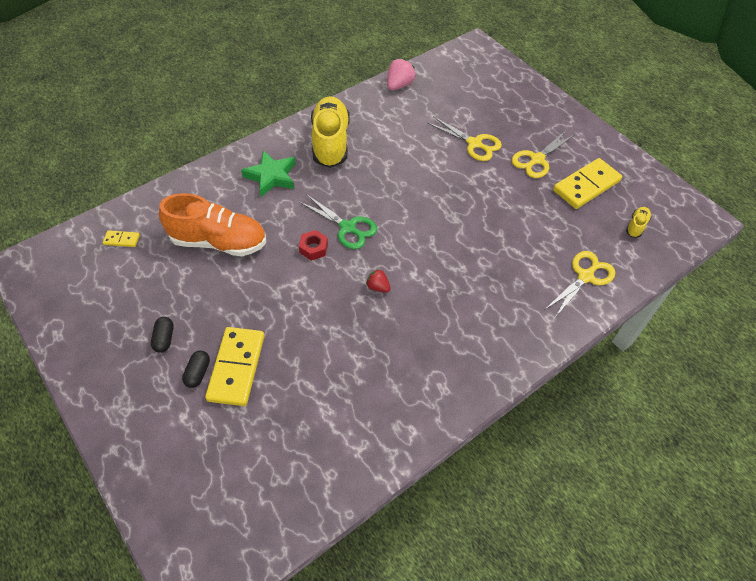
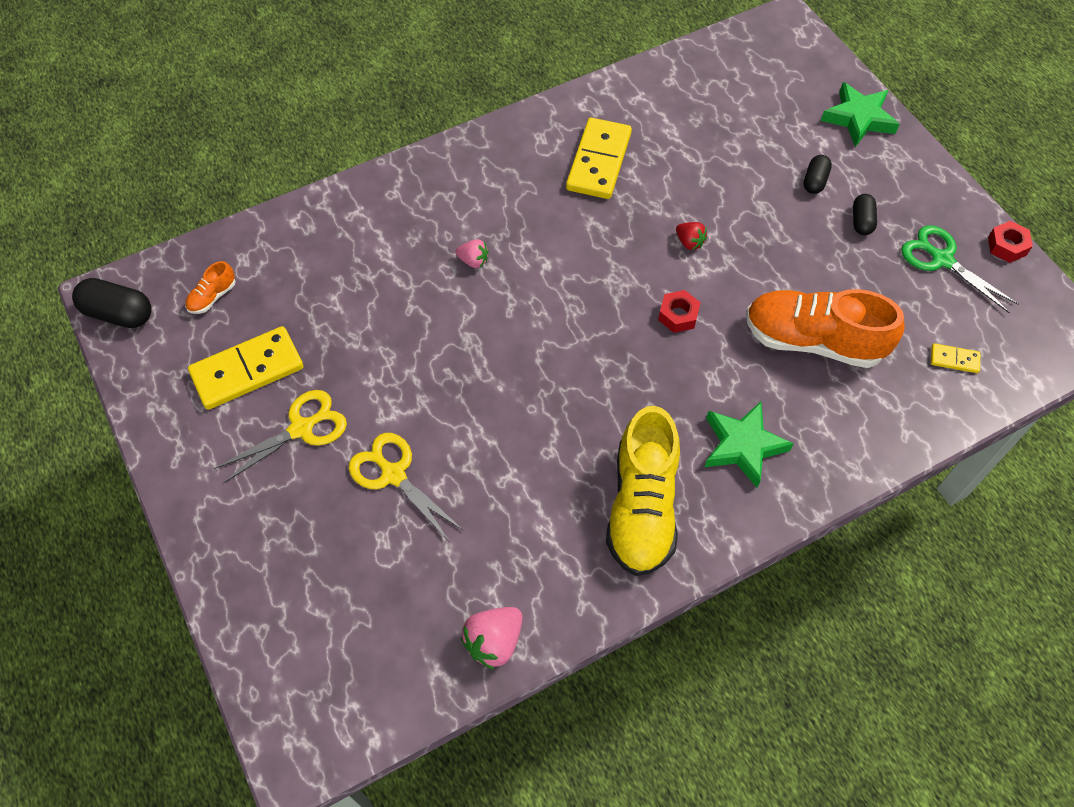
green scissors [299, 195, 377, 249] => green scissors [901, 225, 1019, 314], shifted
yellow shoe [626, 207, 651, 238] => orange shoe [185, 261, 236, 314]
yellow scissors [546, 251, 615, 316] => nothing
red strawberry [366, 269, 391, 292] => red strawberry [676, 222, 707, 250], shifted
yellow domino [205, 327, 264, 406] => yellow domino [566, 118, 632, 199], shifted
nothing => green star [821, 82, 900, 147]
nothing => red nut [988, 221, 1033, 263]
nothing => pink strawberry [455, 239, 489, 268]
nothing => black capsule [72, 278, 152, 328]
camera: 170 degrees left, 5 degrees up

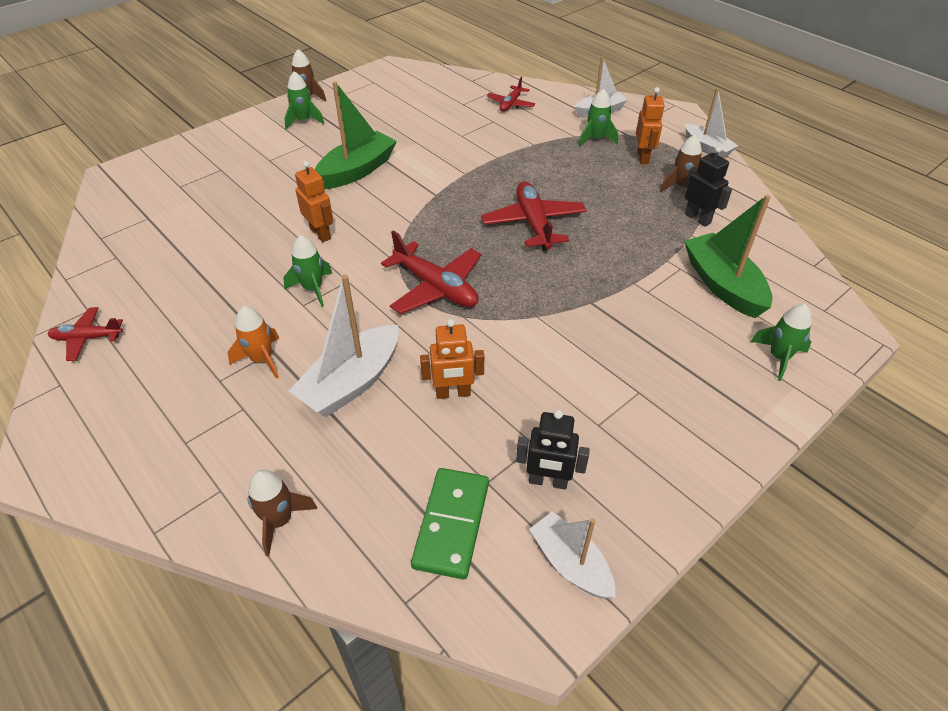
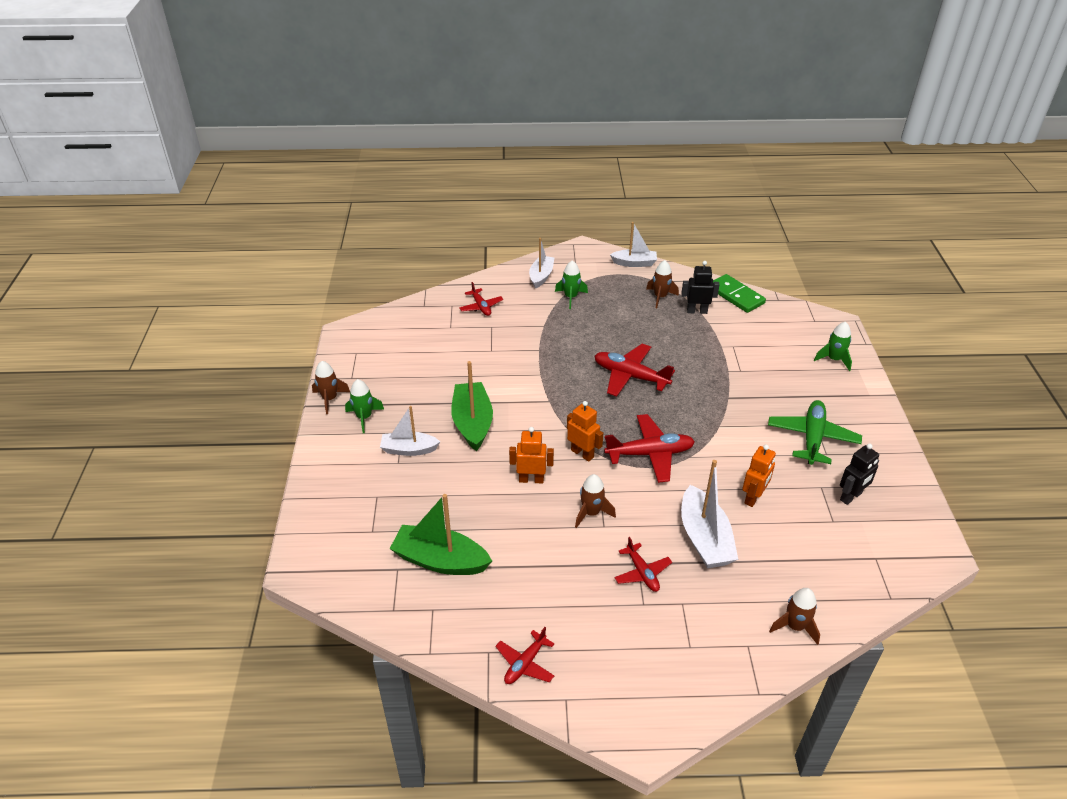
orange robot [636, 87, 664, 164] => orange robot [567, 401, 603, 462], shifted
green boat [684, 195, 772, 318] => green boat [390, 494, 492, 575], shifted
green rocket [283, 235, 332, 307] => brown rocket [575, 474, 616, 528]
orange rocket [228, 306, 279, 379] => red plane [614, 537, 672, 592]
green domino [411, 468, 489, 579] => green domino [713, 274, 766, 313], shifted
white boat [529, 511, 615, 599] => white boat [380, 406, 440, 456], shifted
nothing => green plane [768, 400, 862, 465]
camera: 50 degrees left, 5 degrees down

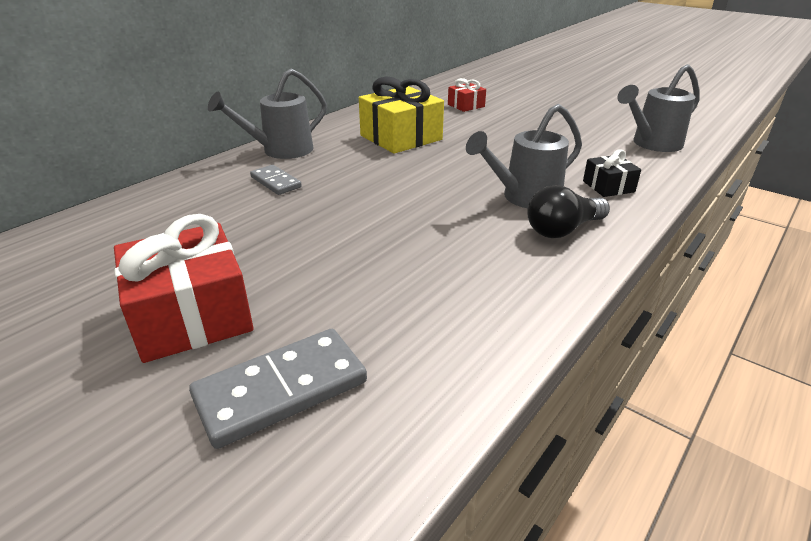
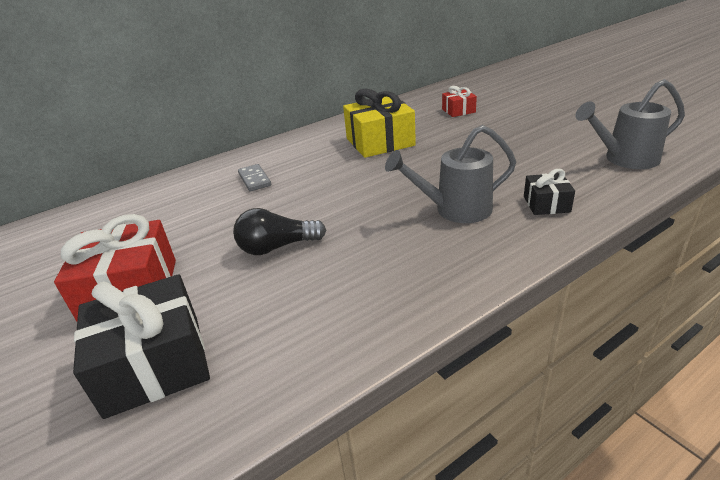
grey watering can [208, 69, 327, 159] => nothing
black light bulb [527, 185, 610, 238] => black light bulb [233, 208, 326, 255], shifted
grey domino [189, 329, 367, 449] => black gift [73, 274, 210, 419]
camera: 20 degrees right, 0 degrees up

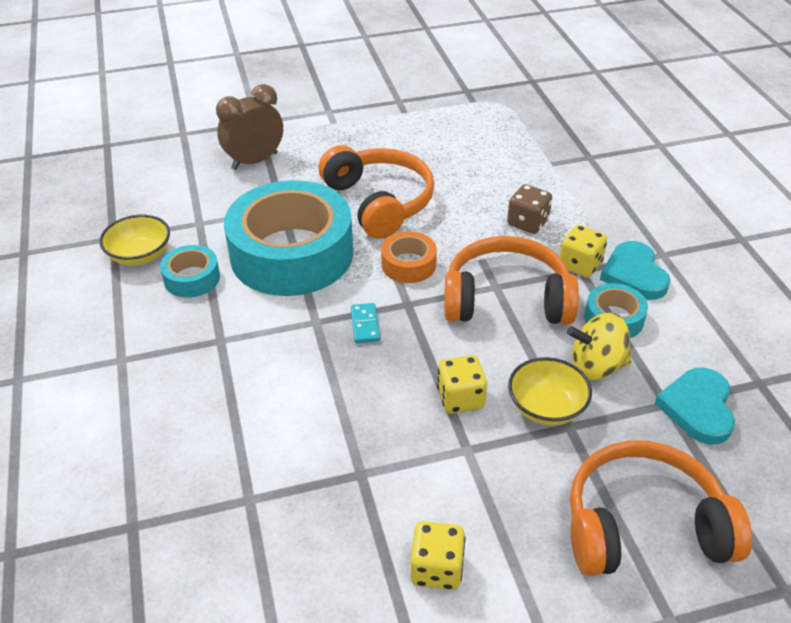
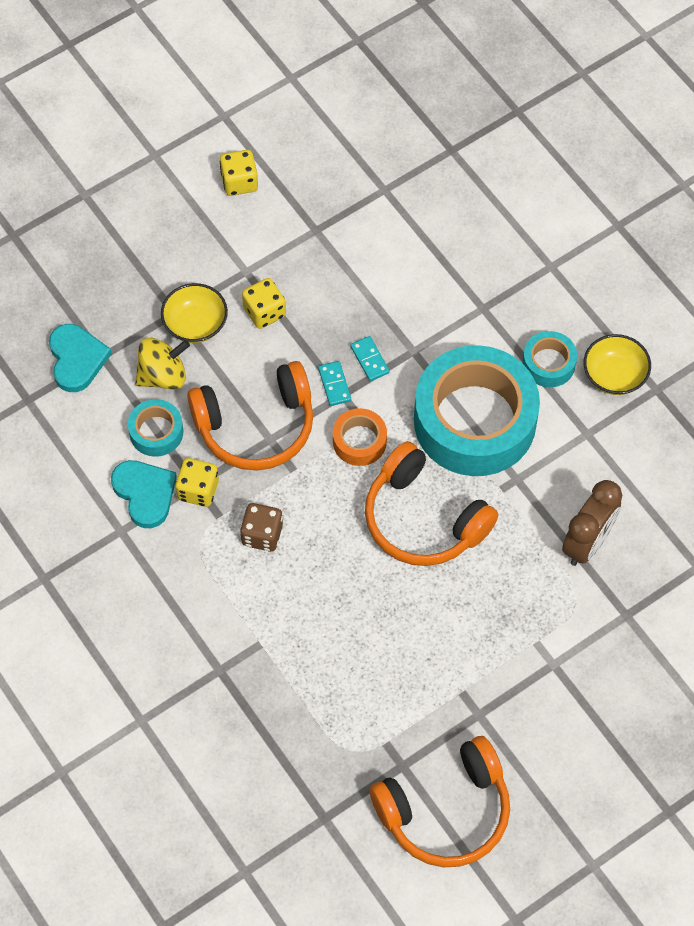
orange headphones [570, 440, 752, 576] => orange headphones [370, 736, 510, 867], shifted
nothing => turquoise domino [318, 361, 351, 406]
camera: 160 degrees right, 20 degrees up

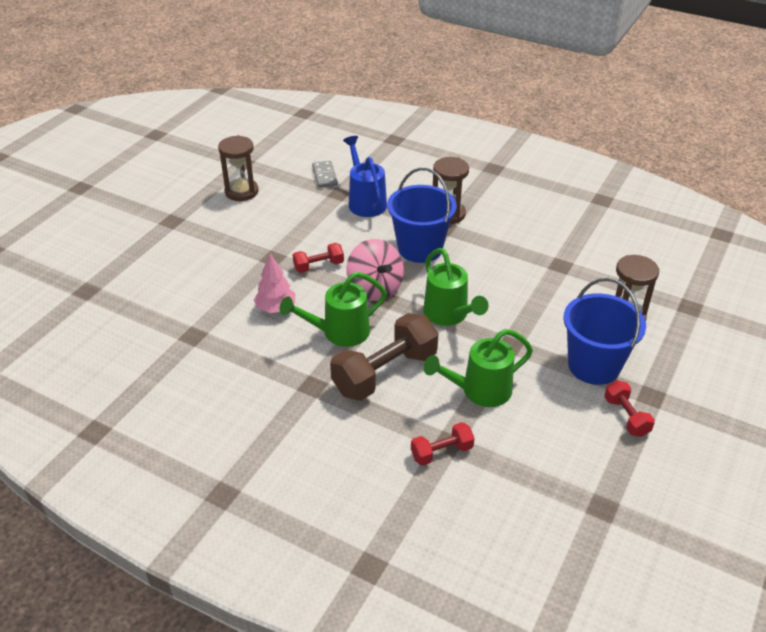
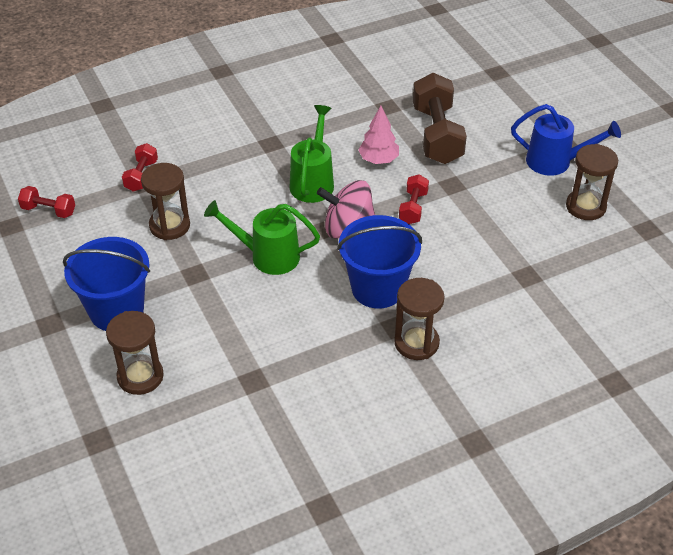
blue watering can [343, 136, 387, 217] => blue watering can [511, 104, 621, 176], shifted
grey domino [312, 161, 338, 188] => nothing
brown dumbbell [330, 313, 439, 401] => brown dumbbell [413, 73, 467, 164], shifted
green watering can [424, 329, 533, 407] => brown hourglass [141, 163, 190, 240]
red dumbbell [604, 380, 655, 437] => red dumbbell [18, 186, 75, 218], shifted
camera: 125 degrees right, 5 degrees up

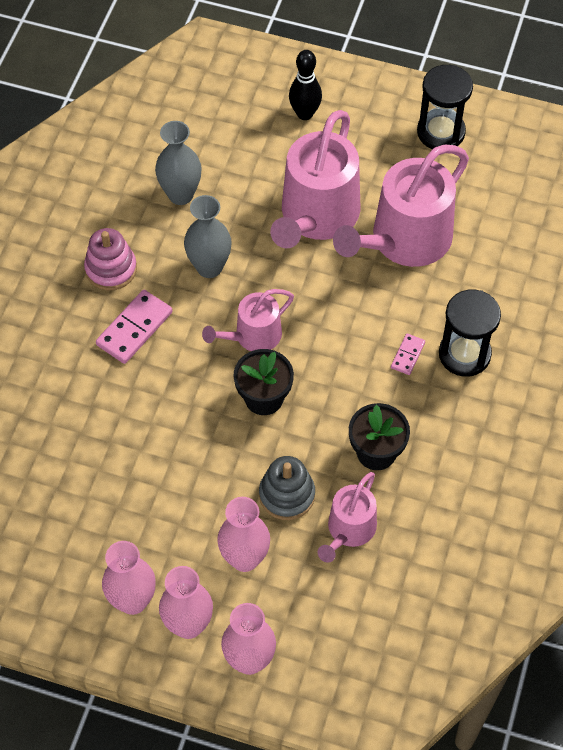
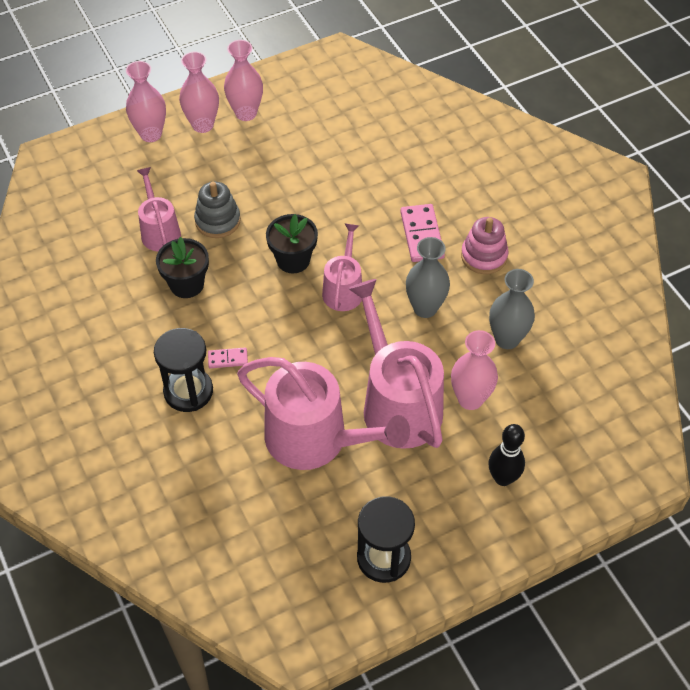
pink watering can [333, 145, 469, 267] => pink watering can [237, 357, 410, 470], 120 degrees clockwise
pink domino [391, 333, 425, 375] => pink domino [208, 348, 248, 368], 75 degrees counterclockwise
pink vase [217, 497, 270, 572] => pink vase [451, 330, 498, 410], shifted
camera: 135 degrees right, 5 degrees down

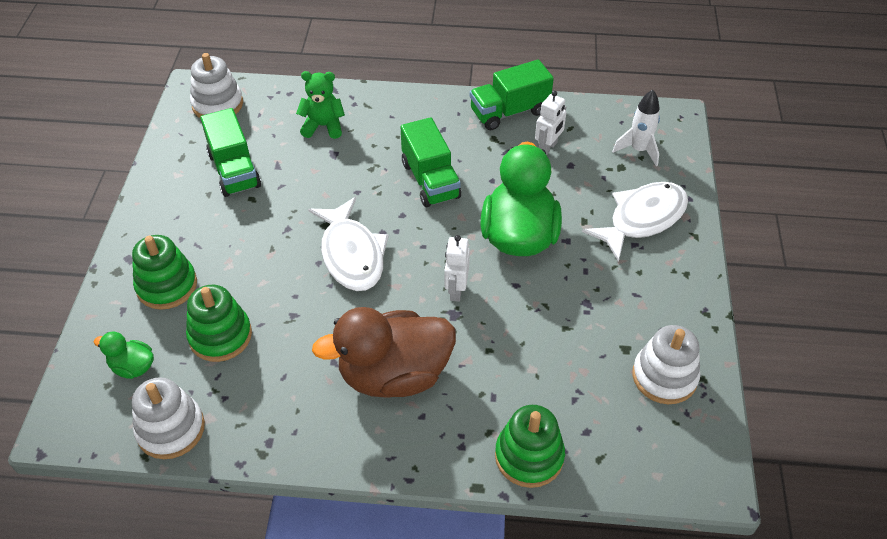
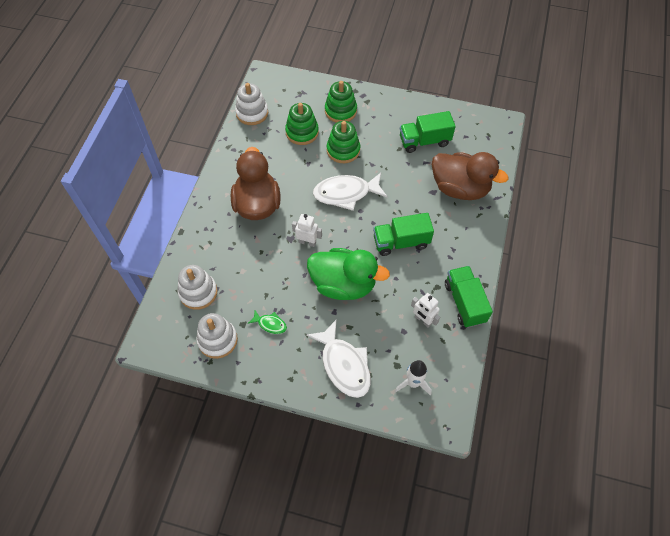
white stacking toy [190, 53, 243, 118] => white stacking toy [178, 265, 217, 310], shifted
green teddy bear [296, 71, 345, 139] => brown duck [432, 152, 508, 200]
green duck [94, 331, 154, 379] => nothing
green stacking toy [495, 405, 565, 488] => green stacking toy [327, 121, 360, 163], shifted
nothing => green fish [248, 310, 287, 334]
camera: 100 degrees right, 10 degrees up

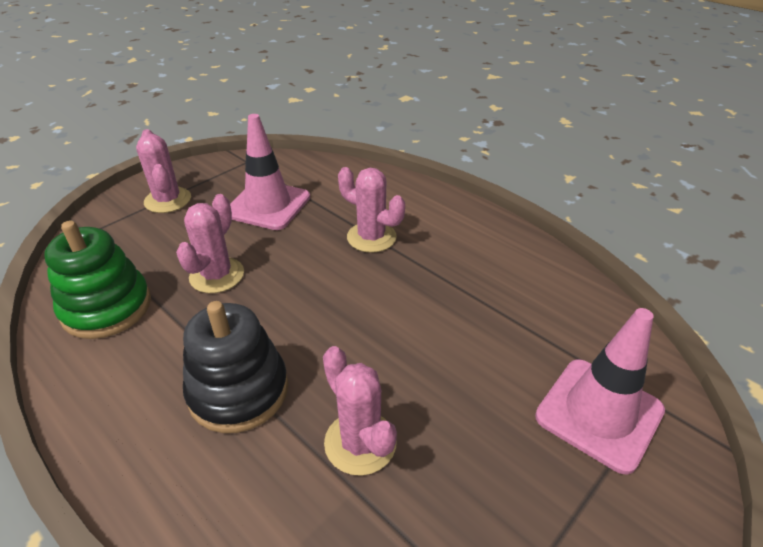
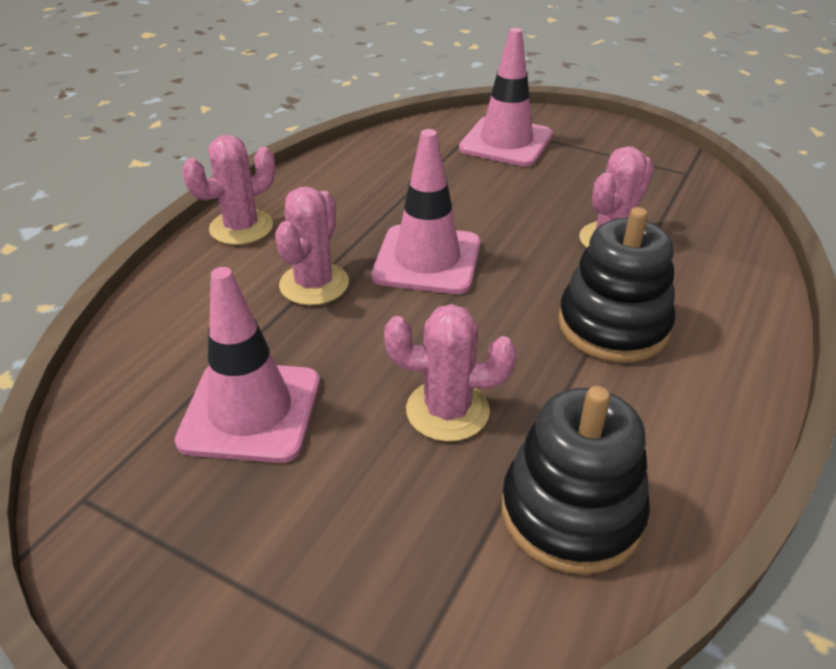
pink cactus [136, 129, 191, 213] => pink cactus [182, 135, 275, 245], shifted
green stacking toy [44, 221, 151, 339] => black stacking toy [502, 386, 650, 575]
nothing => pink traffic cone [372, 129, 481, 294]
camera: 105 degrees left, 0 degrees up

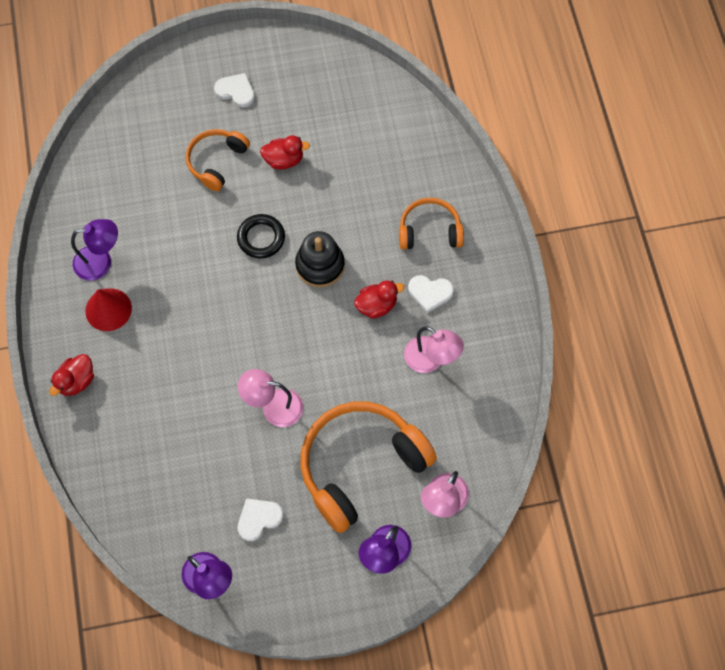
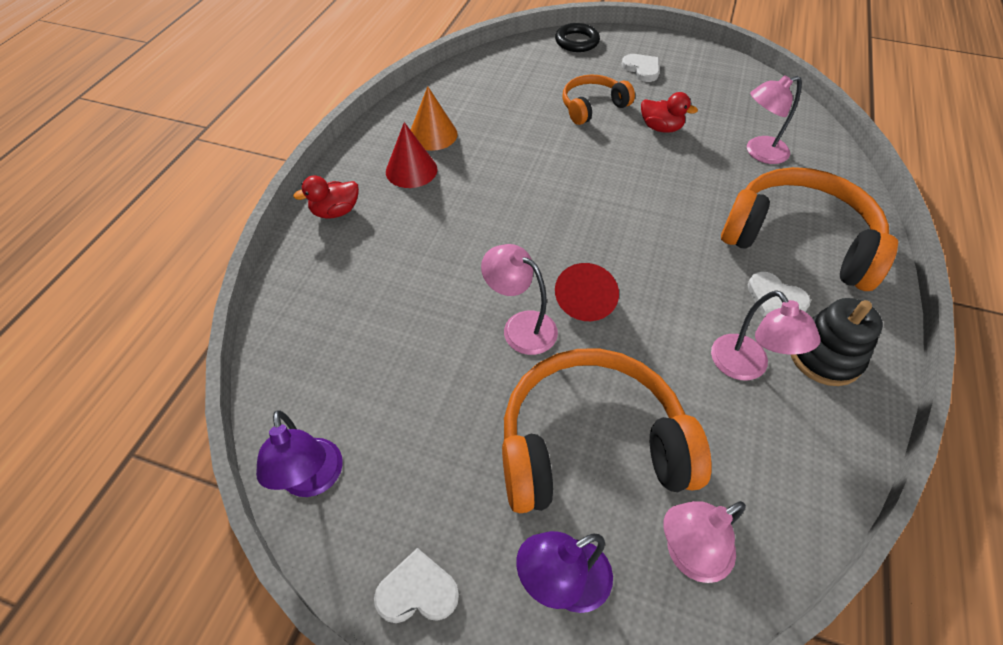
orange headphones [399, 198, 464, 250] => orange headphones [721, 167, 898, 291], x1.82
black ring [237, 214, 285, 259] => black ring [555, 23, 600, 52], shifted
purple lamp [71, 219, 118, 281] => orange cone [410, 87, 458, 151]
black stacking toy [295, 231, 345, 288] => black stacking toy [791, 298, 883, 386], shifted
red duck [354, 280, 405, 319] => nothing
white heart [238, 498, 284, 541] => white heart [374, 548, 459, 623], shifted
nothing => pink lamp [747, 75, 802, 164]
nothing => red cone [555, 263, 619, 321]
camera: 30 degrees right, 15 degrees down

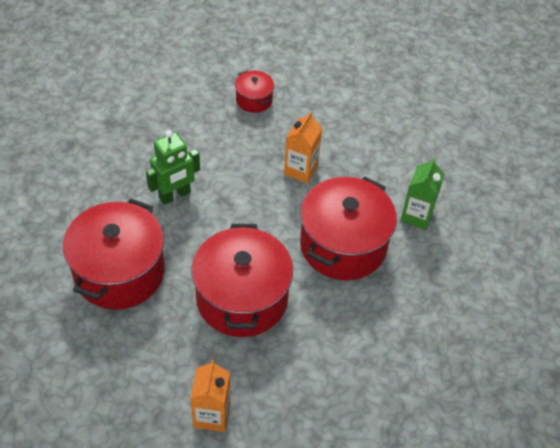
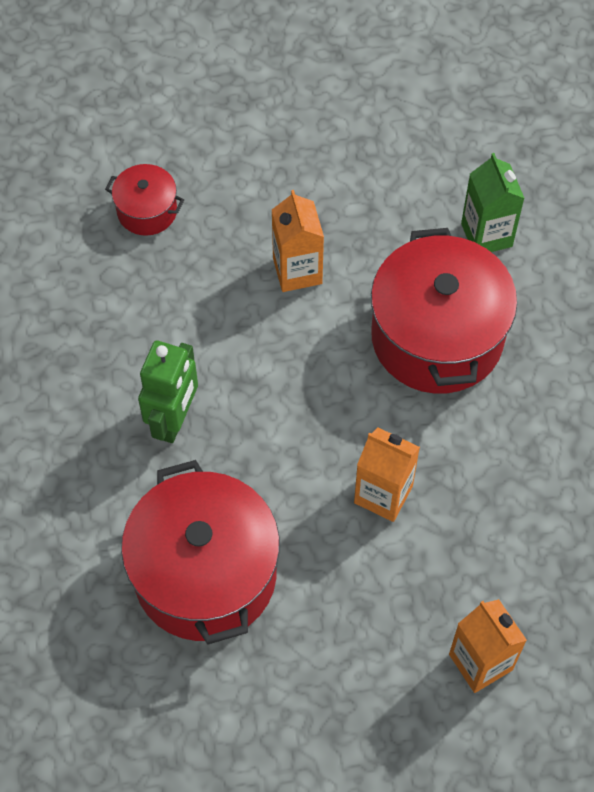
red pot [192, 224, 293, 337] => orange carton [354, 428, 420, 522]
camera: 35 degrees left, 10 degrees up

